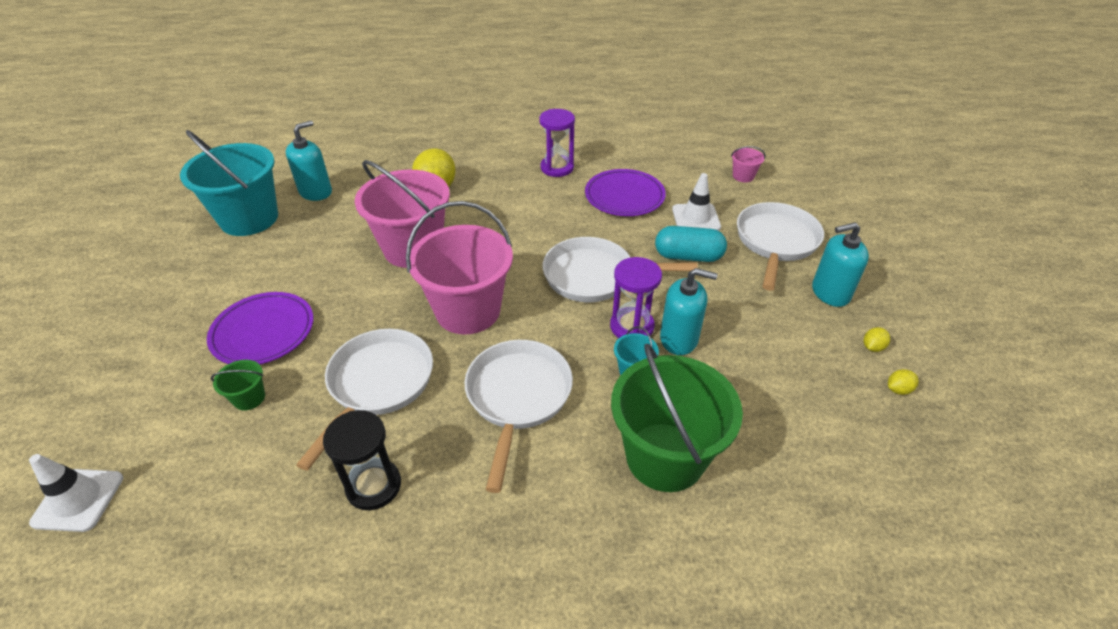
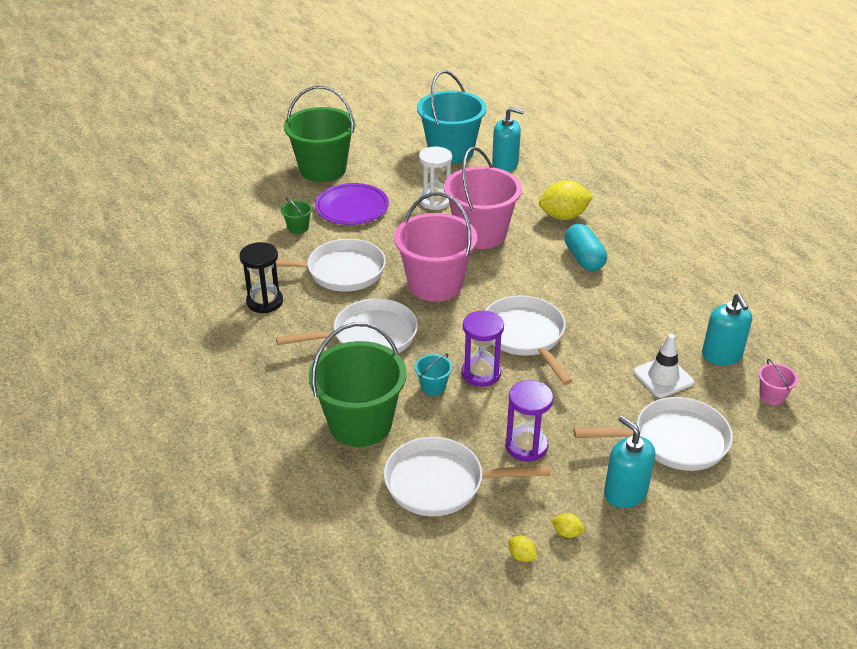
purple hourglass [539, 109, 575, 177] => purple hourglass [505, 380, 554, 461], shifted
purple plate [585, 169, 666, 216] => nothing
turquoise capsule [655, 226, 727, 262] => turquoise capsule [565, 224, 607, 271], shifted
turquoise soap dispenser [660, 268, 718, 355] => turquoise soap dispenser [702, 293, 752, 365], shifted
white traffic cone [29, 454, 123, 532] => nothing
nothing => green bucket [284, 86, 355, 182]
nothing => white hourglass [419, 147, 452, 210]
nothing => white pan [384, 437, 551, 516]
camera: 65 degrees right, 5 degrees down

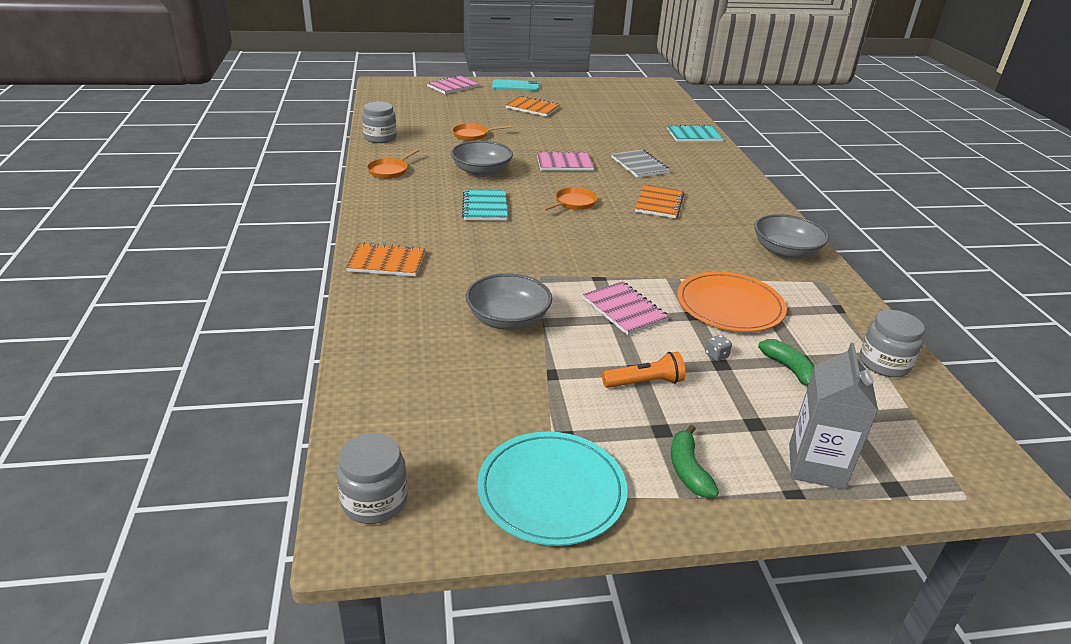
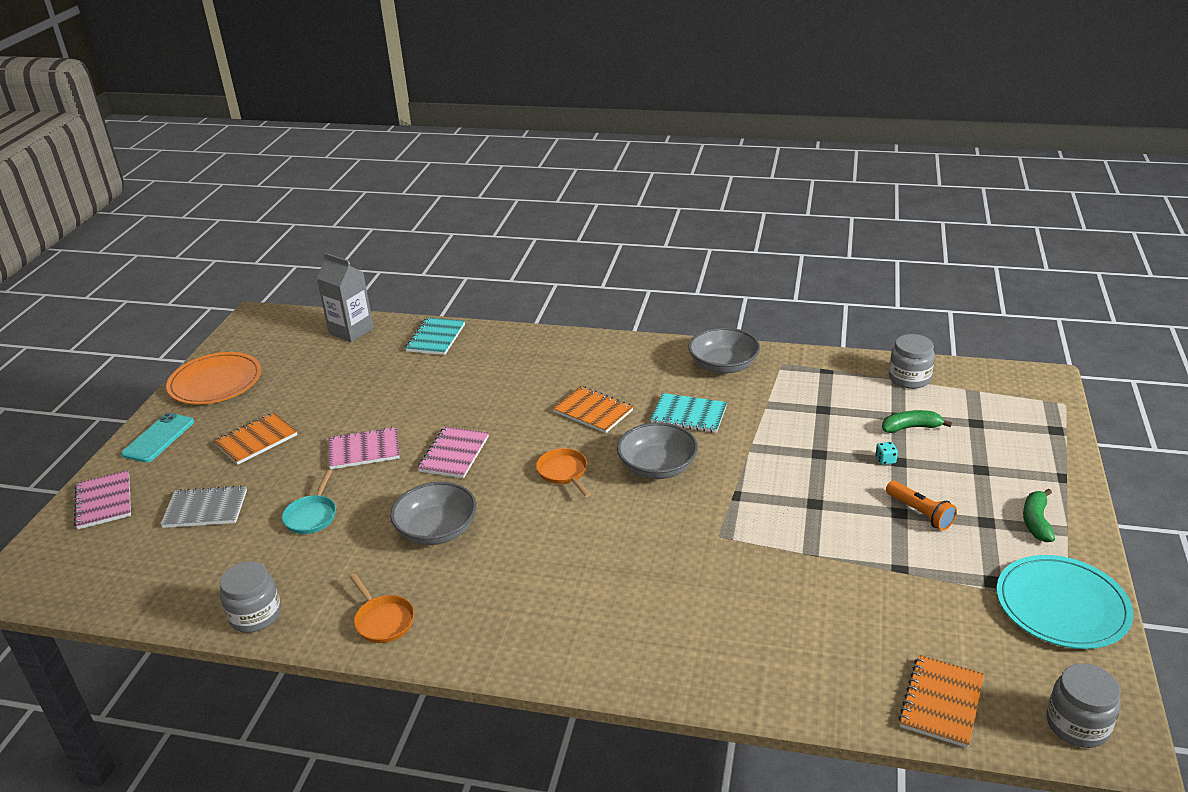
orange pan [452, 123, 511, 141] => turquoise pan [282, 470, 336, 534]
grey notebook [611, 150, 670, 178] => grey notebook [160, 485, 247, 528], shifted
turquoise notebook [462, 190, 507, 221] => turquoise notebook [650, 393, 727, 433], shifted
orange notebook [346, 242, 425, 276] => orange notebook [898, 655, 984, 748], shifted
orange plate [677, 271, 787, 332] => orange plate [166, 352, 262, 405], shifted
grey bowl [466, 273, 552, 330] => grey bowl [617, 422, 698, 479], shifted
pink notebook [583, 281, 669, 335] => pink notebook [328, 427, 400, 470], shifted
grey dice [705, 335, 732, 361] => turquoise dice [875, 442, 898, 465]
grey carton [789, 343, 878, 490] => grey carton [316, 253, 374, 342], shifted
orange flashlight [602, 352, 685, 388] => orange flashlight [886, 481, 957, 530], 135 degrees clockwise
green banana [671, 425, 719, 498] => green banana [1023, 488, 1055, 542], 90 degrees clockwise
camera: 65 degrees left, 0 degrees up

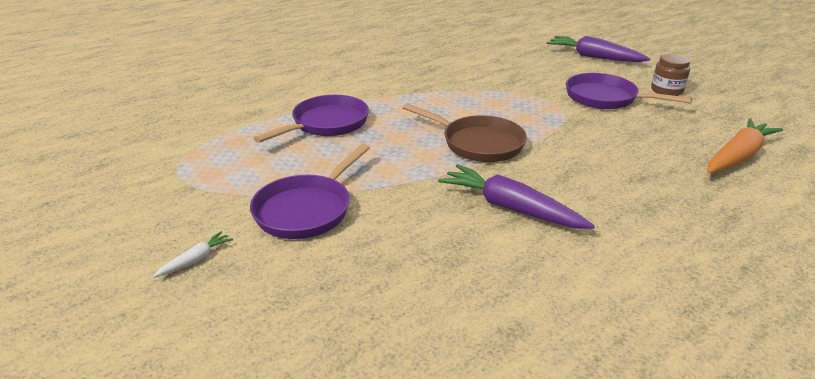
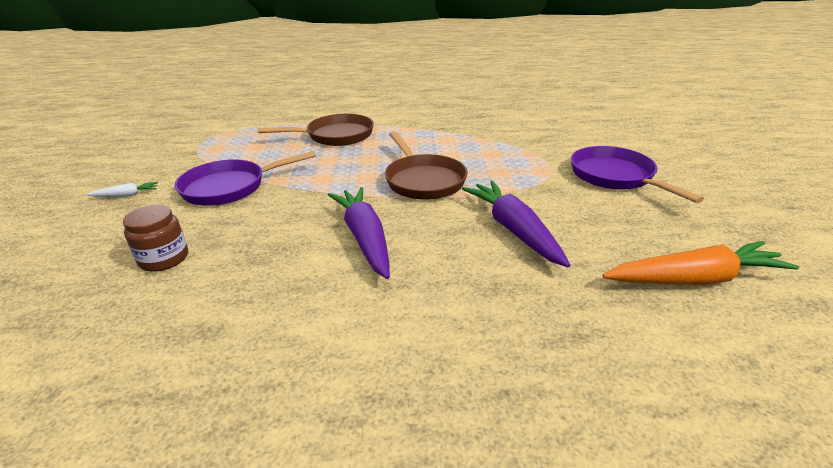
purple carrot [547, 36, 650, 62] => purple carrot [462, 181, 571, 267], shifted
brown jar [651, 54, 690, 96] => brown jar [123, 205, 188, 272], shifted
purple pan [254, 95, 369, 143] => brown pan [258, 114, 374, 146]
camera: 35 degrees right, 0 degrees up

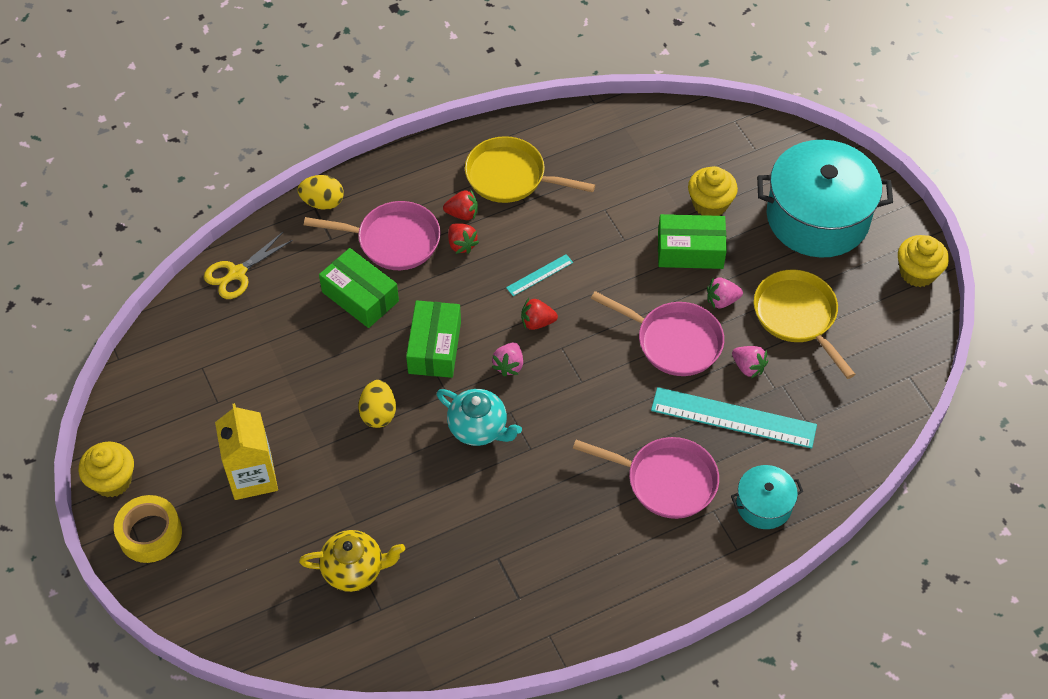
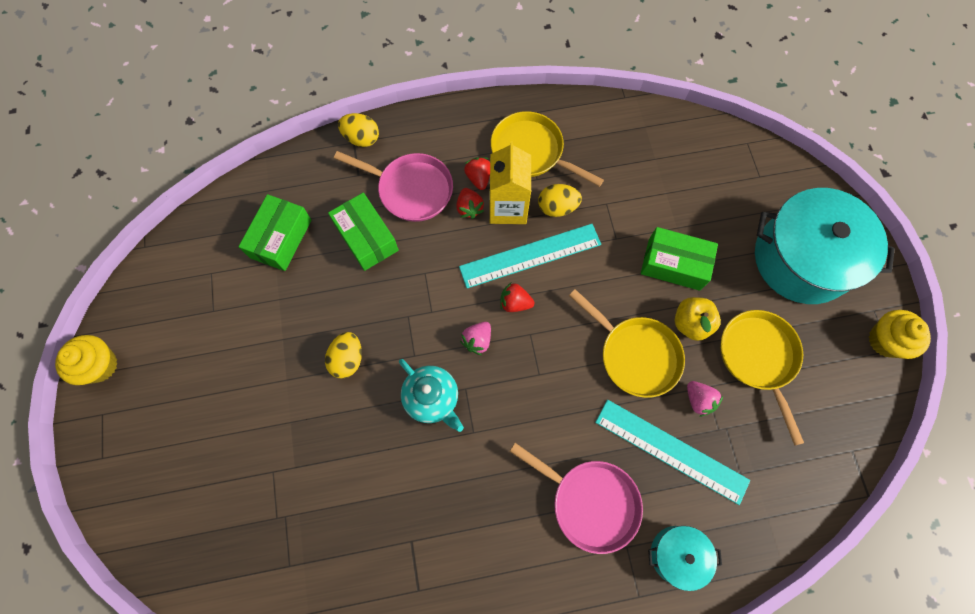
yellow cupcake [688, 166, 738, 216] => nothing
red strawberry [443, 189, 478, 220] => red strawberry [464, 157, 490, 190], 120 degrees counterclockwise
yellow scissors [204, 232, 293, 299] => nothing
turquoise ruler [506, 254, 573, 296] => turquoise ruler [459, 224, 601, 288], x2.11
pink strawberry [707, 277, 743, 309] => yellow apple [675, 297, 721, 341]
pink pan [591, 291, 724, 376] => yellow pan [569, 289, 685, 398]
green box [406, 300, 461, 378] => green box [239, 194, 312, 271], shifted
yellow carton [215, 403, 278, 500] => yellow carton [489, 141, 531, 224], shifted
yellow tape [114, 495, 182, 563] => nothing
yellow teapot [299, 530, 405, 592] => nothing
nothing => yellow egg [538, 184, 582, 217]
camera: 15 degrees right, 15 degrees up

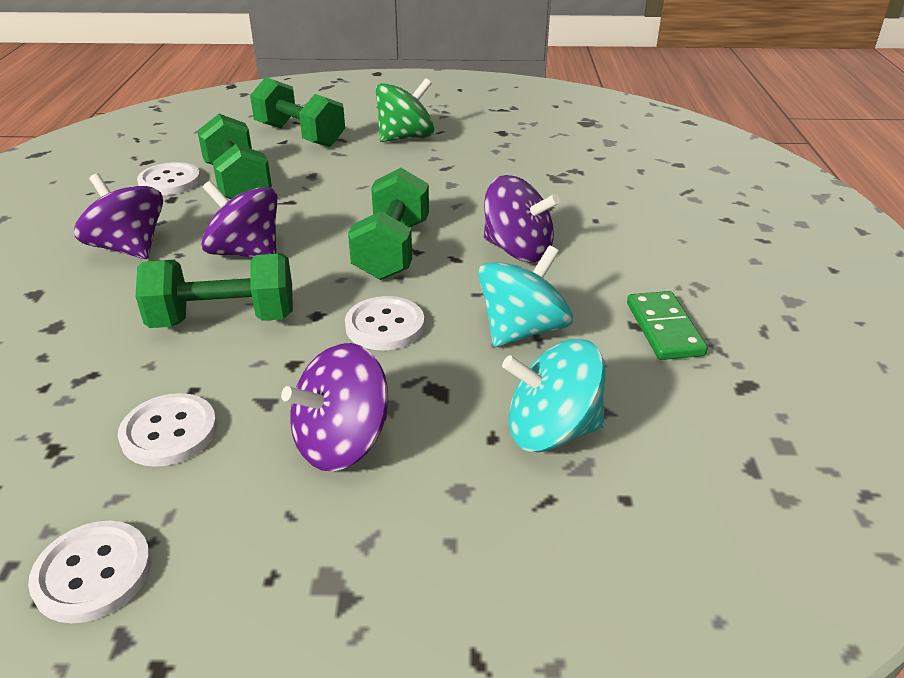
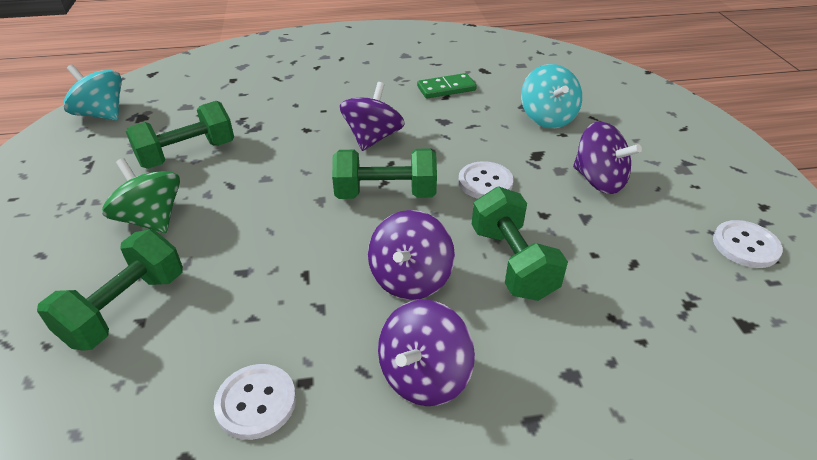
green dumbbell [197, 114, 272, 199] => green dumbbell [126, 101, 234, 169], shifted
turquoise spinning top [478, 245, 573, 347] => turquoise spinning top [63, 64, 122, 121], shifted
white button [118, 393, 217, 467] => nothing
camera: 100 degrees left, 5 degrees up

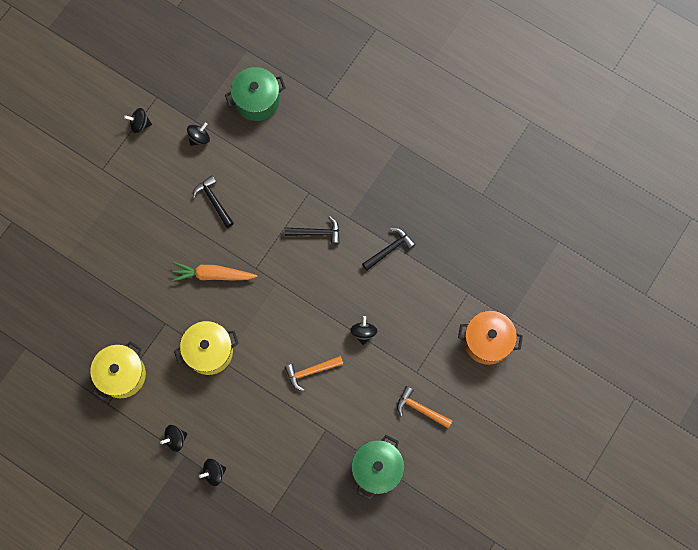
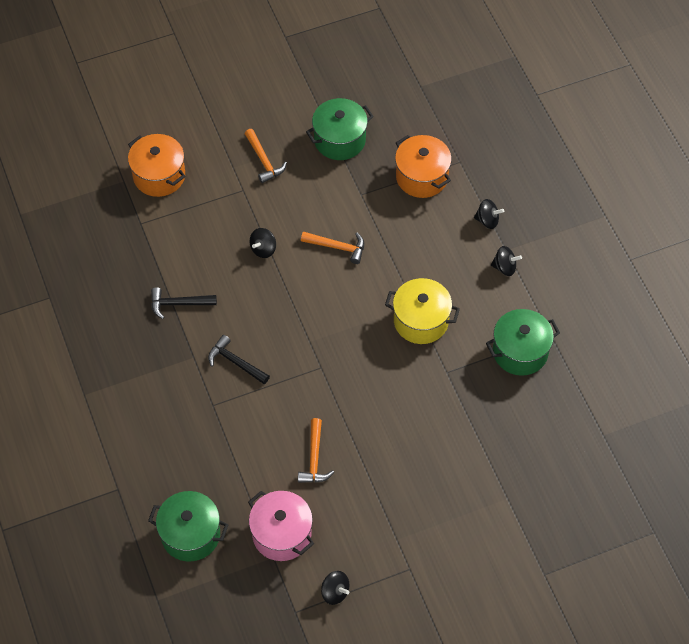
black spinning top [187, 122, 210, 146] => pink pot [248, 491, 314, 561]
black hammer [193, 175, 234, 228] => orange hammer [298, 418, 334, 483]
orange carrot [171, 262, 258, 282] => nothing
yellow pot [90, 341, 146, 401] => green pot [486, 309, 560, 376]
nothing => orange pot [395, 135, 452, 198]
camera: 145 degrees left, 15 degrees down

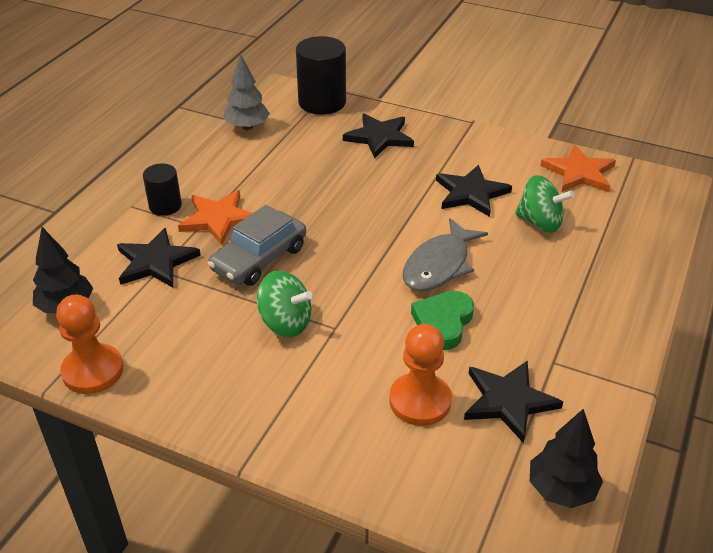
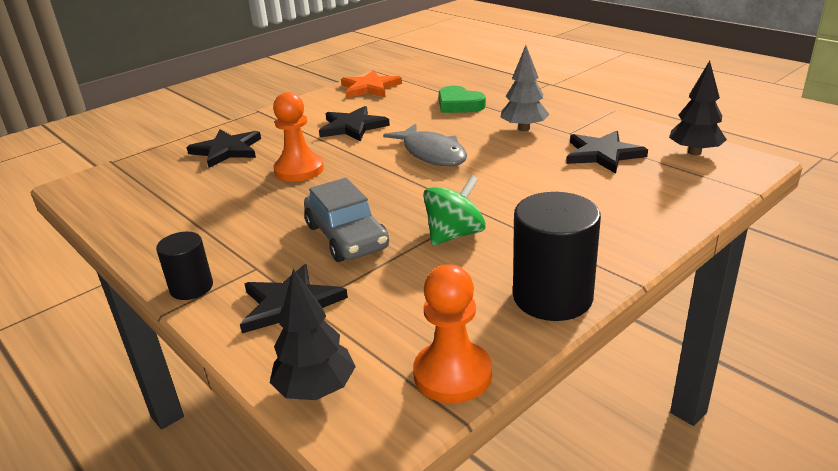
black cylinder [296, 36, 346, 114] => black cylinder [513, 192, 601, 321], shifted
grey tree [224, 53, 270, 130] => grey tree [500, 45, 550, 131], shifted
green spinning top [515, 175, 574, 233] => nothing
orange star [178, 190, 252, 245] => nothing
green heart [411, 291, 474, 350] => green heart [439, 86, 486, 113], shifted
orange pawn [389, 324, 452, 426] => orange pawn [273, 92, 324, 182], shifted
camera: 65 degrees left, 10 degrees down

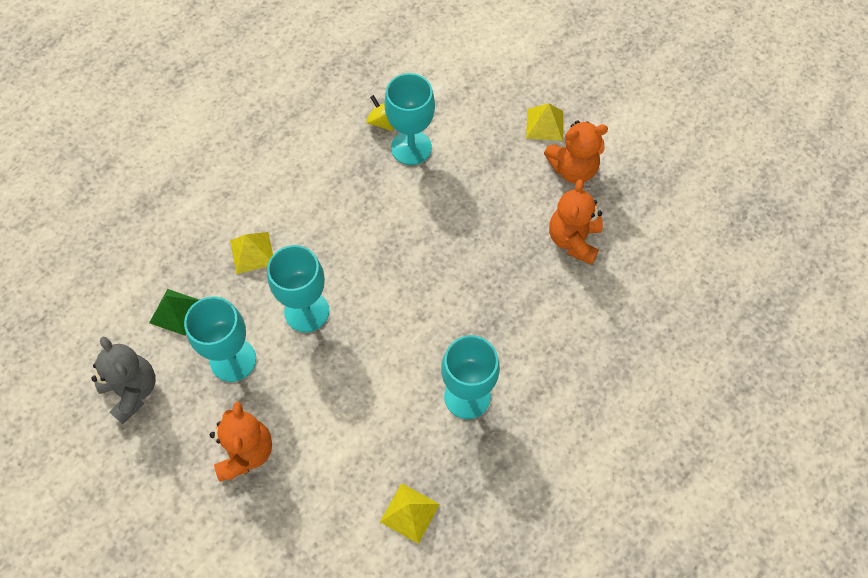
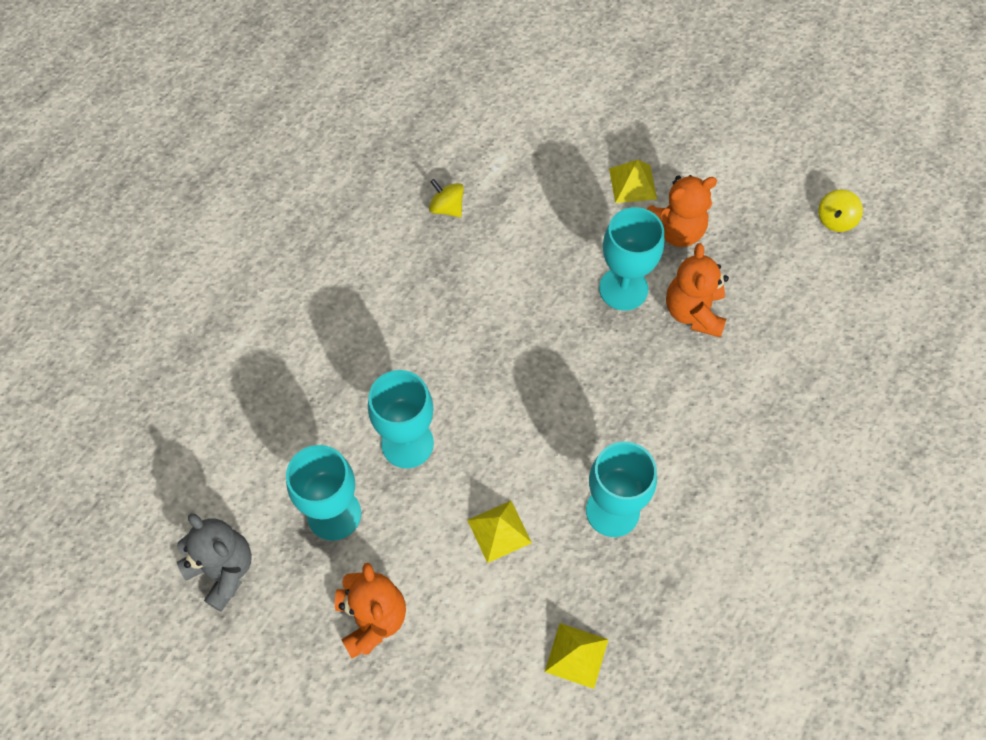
turquoise goblet [384, 73, 435, 165] => turquoise goblet [599, 207, 664, 311], shifted
yellow pyramid [230, 232, 273, 274] => yellow pyramid [467, 501, 532, 563], shifted
green pyramid [149, 289, 199, 336] => nothing
nothing => yellow spinning top [818, 189, 863, 232]
camera: 10 degrees left, 0 degrees up

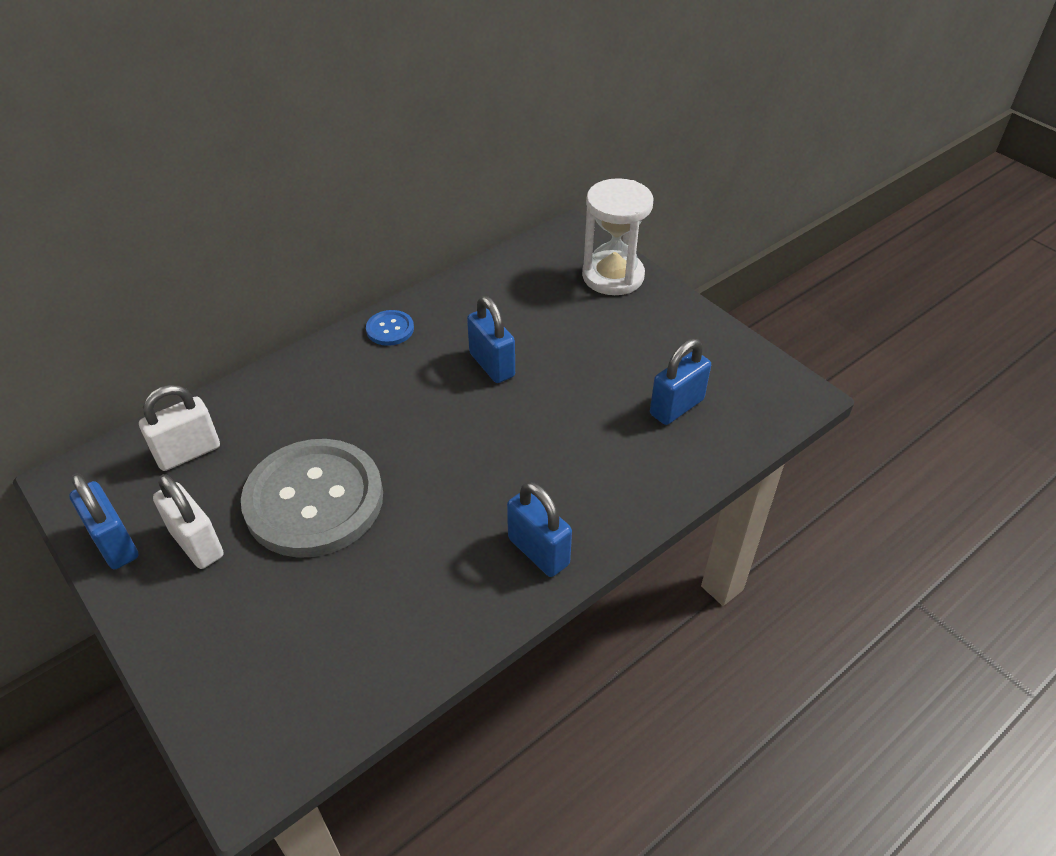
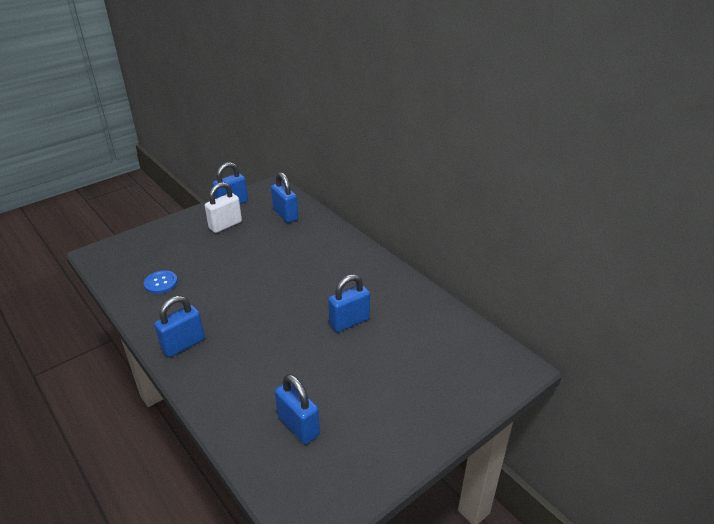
white hourglass [582, 178, 654, 295] => nothing
blue button [366, 310, 414, 346] => blue button [144, 270, 178, 294], shifted
white padlock [139, 385, 220, 471] => blue padlock [271, 172, 298, 223]
grey button [241, 439, 383, 558] => nothing
camera: 90 degrees right, 10 degrees down

